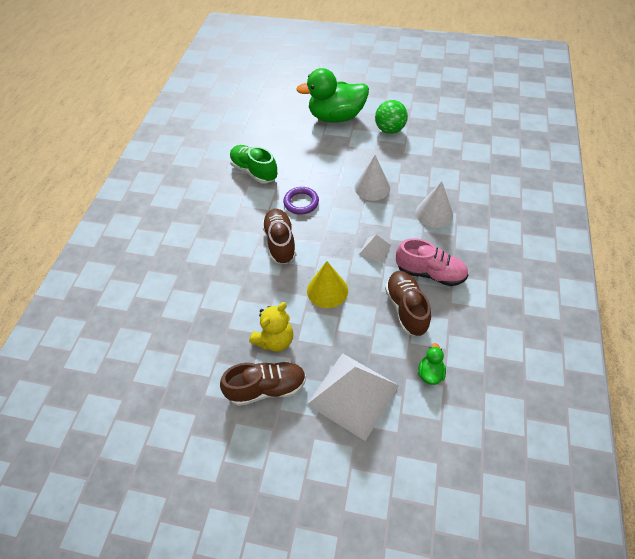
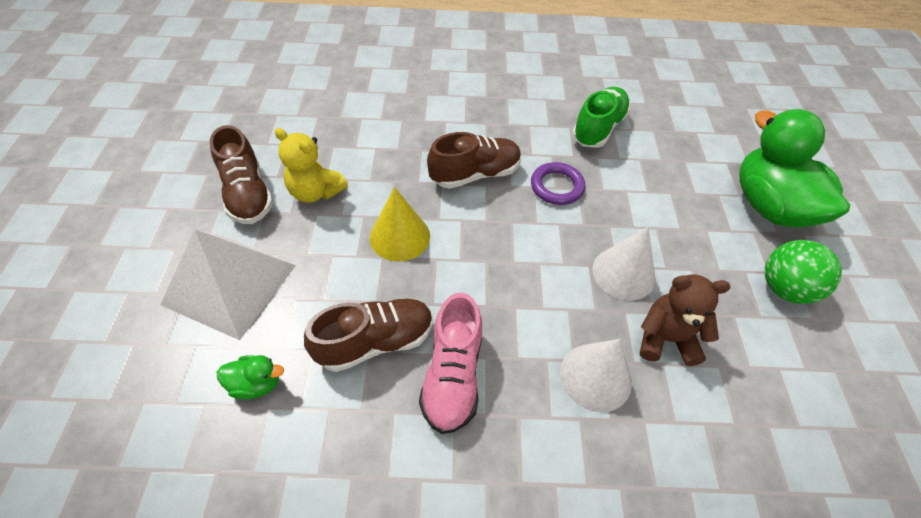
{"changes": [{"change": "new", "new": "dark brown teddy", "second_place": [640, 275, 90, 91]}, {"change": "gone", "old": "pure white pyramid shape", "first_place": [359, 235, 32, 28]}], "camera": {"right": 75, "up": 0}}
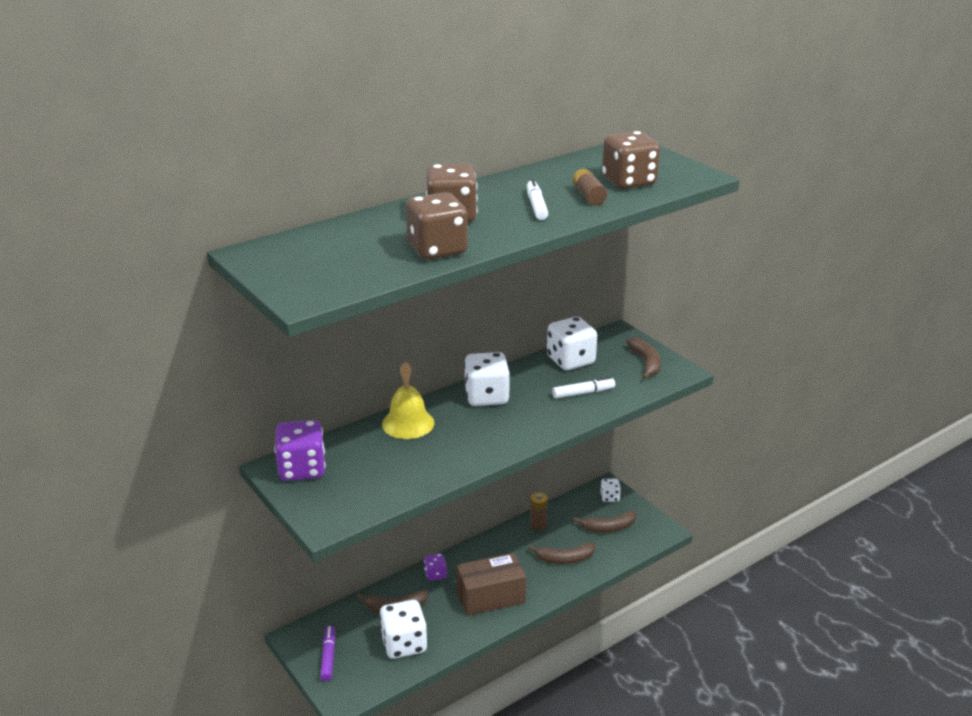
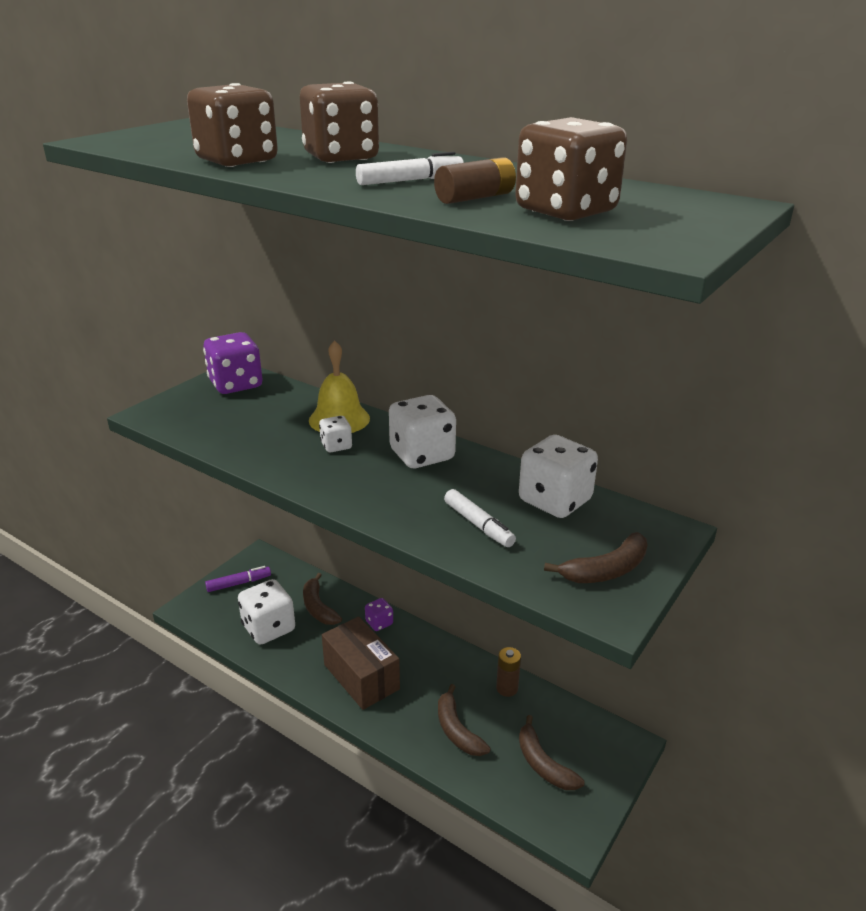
{"changes": [{"change": "shifted", "old": "pure white die", "first_place": [600, 479, 21, 23], "second_place": [319, 416, 33, 36]}], "camera": {"right": 70, "up": 0}}
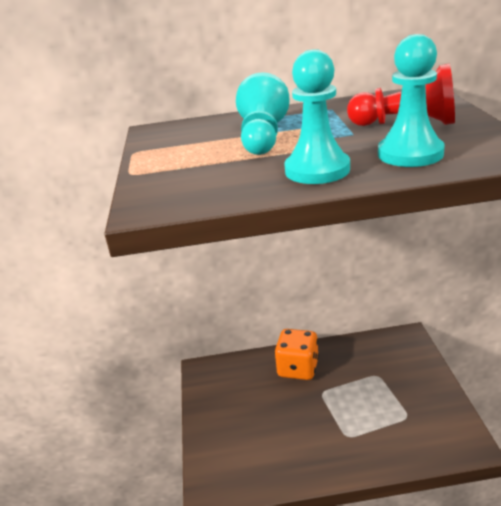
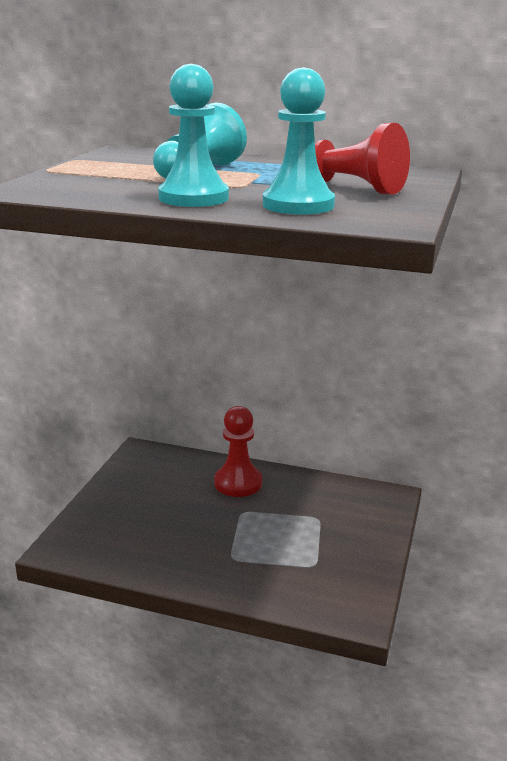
{"changes": [{"change": "swapped", "old": "bright orange die", "new": "red chess pawn", "first_place": [274, 329, 45, 51], "second_place": [214, 406, 48, 91]}], "camera": {"right": 20, "up": -5}}
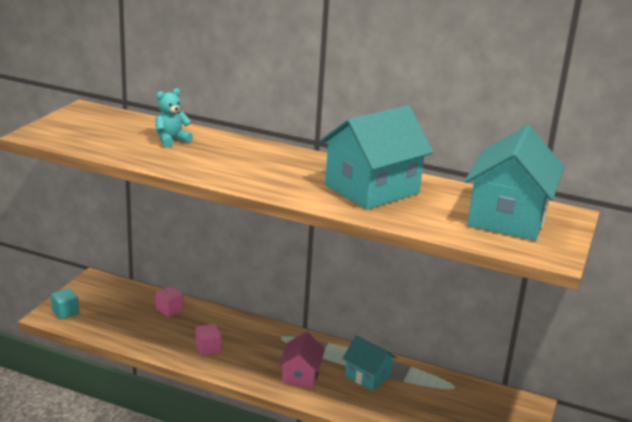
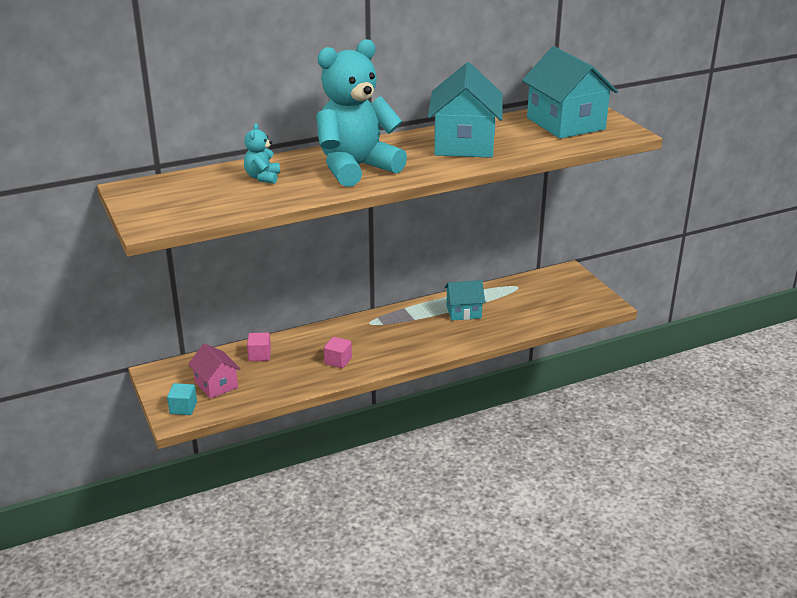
{"changes": [{"change": "shifted", "old": "rose-pink cottage", "first_place": [279, 332, 46, 56], "second_place": [188, 343, 53, 56]}, {"change": "new", "new": "aqua teddy", "second_place": [316, 39, 91, 148]}], "camera": {"right": -45, "up": 5}}
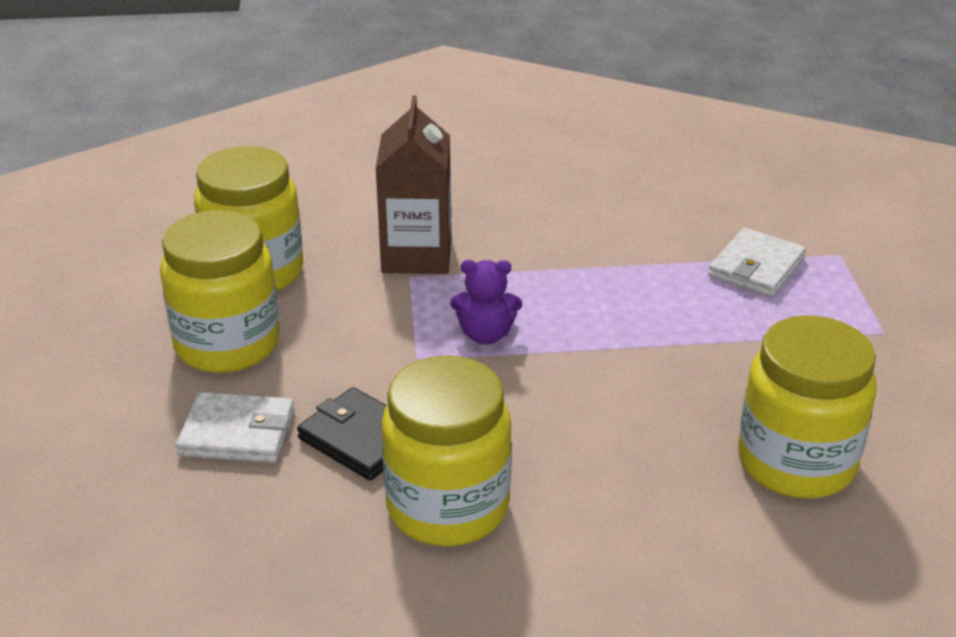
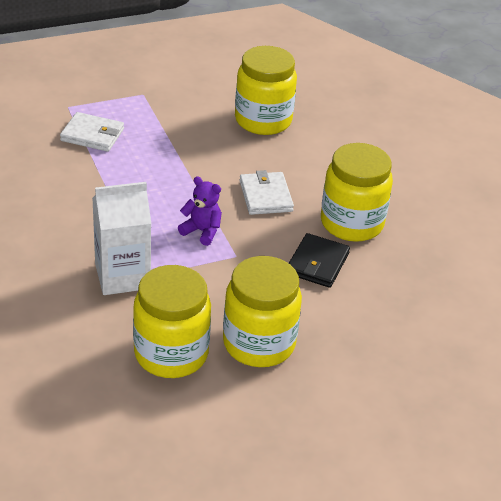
{"changes": [{"change": "repainted", "old": "dark brown milk carton", "new": "pure white milk carton", "first_place": [375, 95, 76, 179], "second_place": [92, 182, 59, 113]}, {"change": "rotated", "old": "violet teddy", "first_place": [450, 260, 72, 85], "second_place": [178, 176, 44, 70], "degrees": -45}, {"change": "shifted", "old": "pure white card wallet", "first_place": [176, 392, 119, 71], "second_place": [240, 170, 54, 45]}], "camera": {"right": -110, "up": 5}}
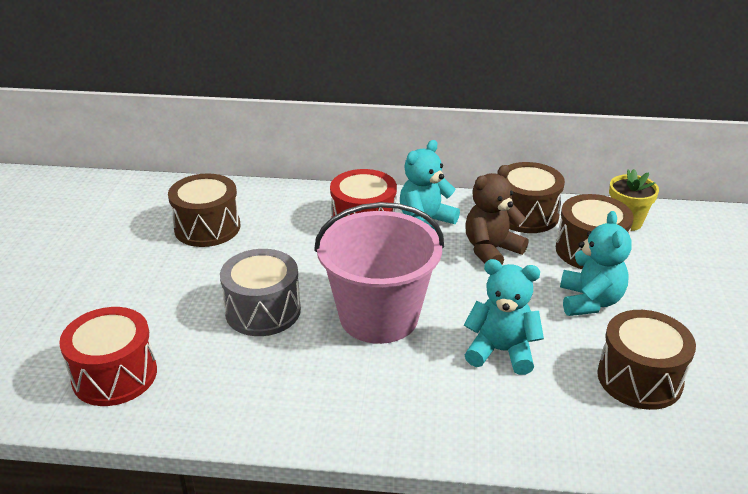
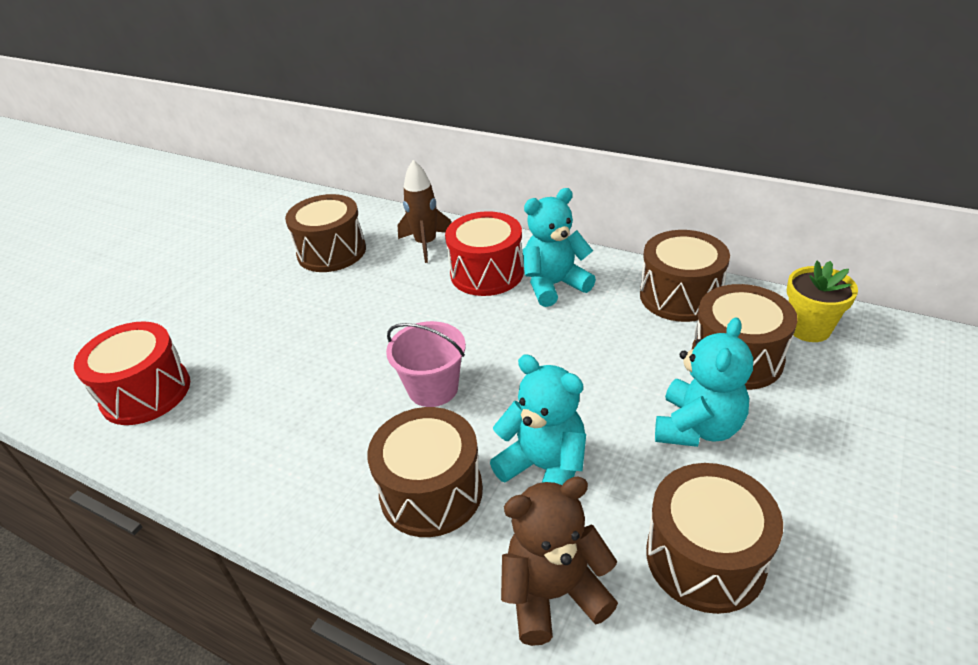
{"changes": [{"change": "new", "new": "dark brown snare drum", "second_place": [367, 407, 116, 130]}, {"change": "scaled", "old": "rose-pink pail", "first_place": [314, 202, 130, 142], "second_place": [386, 321, 80, 86], "factor": 0.54}, {"change": "new", "new": "dark brown toy rocket", "second_place": [398, 160, 53, 103]}, {"change": "shifted", "old": "dark brown teddy", "first_place": [465, 165, 64, 99], "second_place": [501, 476, 117, 170]}, {"change": "gone", "old": "grey snare drum", "first_place": [220, 249, 81, 87]}], "camera": {"right": 25, "up": 5}}
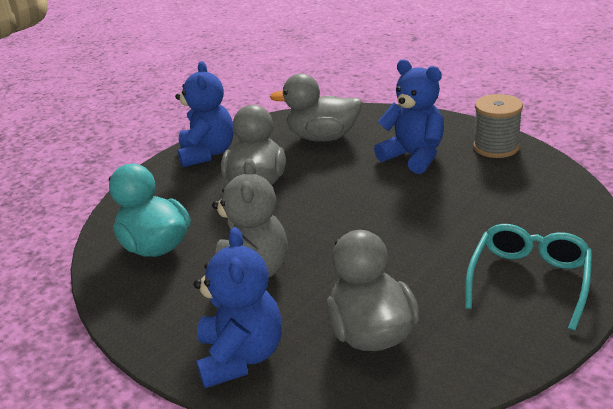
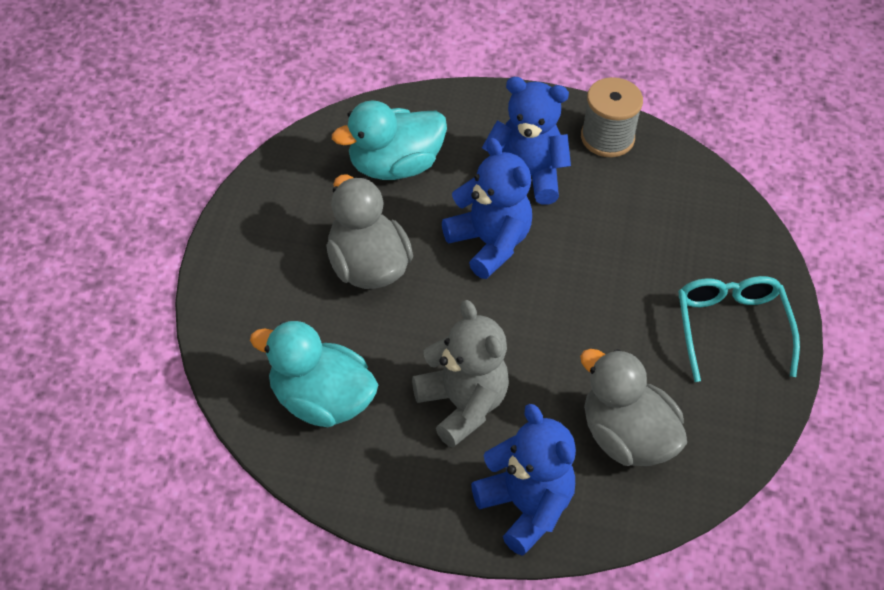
{"changes": [{"change": "repainted", "old": "grey duck", "new": "aqua duck", "first_place": [270, 73, 92, 69], "second_place": [332, 100, 115, 80]}, {"change": "shifted", "old": "blue teddy", "first_place": [175, 61, 59, 106], "second_place": [442, 138, 90, 141]}], "camera": {"right": -35, "up": 20}}
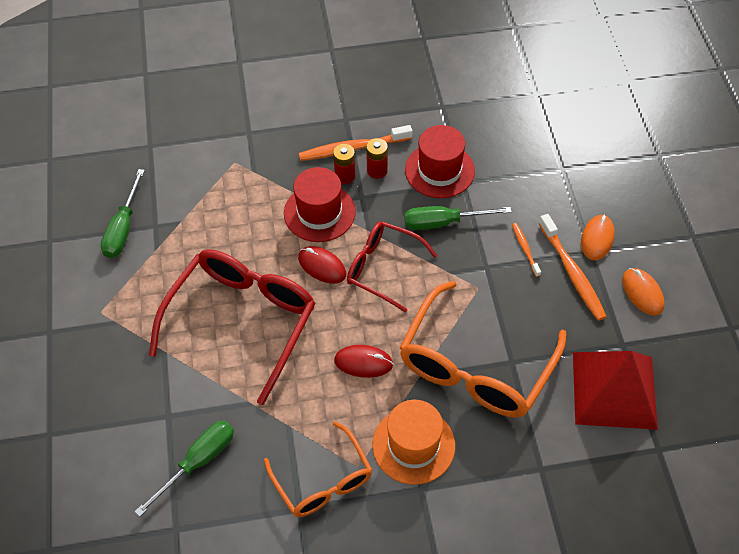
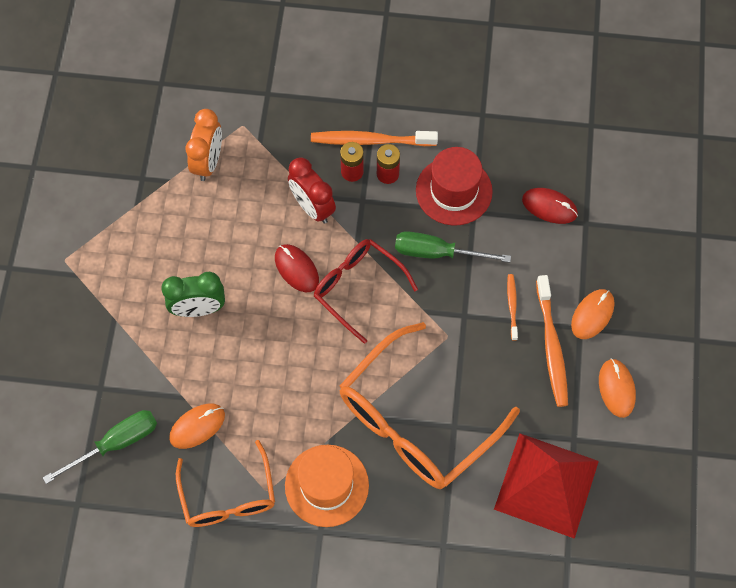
{"changes": [{"change": "swapped", "old": "red glasses", "new": "emerald bedside clock", "first_place": [149, 249, 166, 156], "second_place": [161, 272, 64, 45]}, {"change": "new", "new": "bright orange PC mouse", "second_place": [169, 404, 56, 45]}, {"change": "new", "new": "bright orange bedside clock", "second_place": [186, 109, 36, 72]}, {"change": "swapped", "old": "red top hat", "new": "red bedside clock", "first_place": [284, 167, 72, 75], "second_place": [288, 157, 48, 67]}, {"change": "shifted", "old": "red PC mouse", "first_place": [334, 345, 59, 33], "second_place": [522, 188, 56, 36]}, {"change": "gone", "old": "emerald flat screwdriver", "first_place": [100, 169, 45, 89]}], "camera": {"right": 15, "up": 10}}
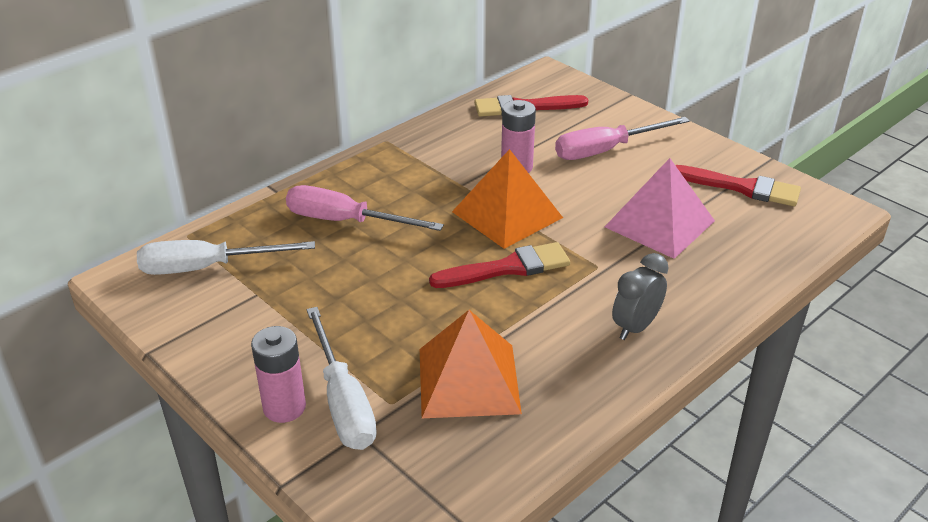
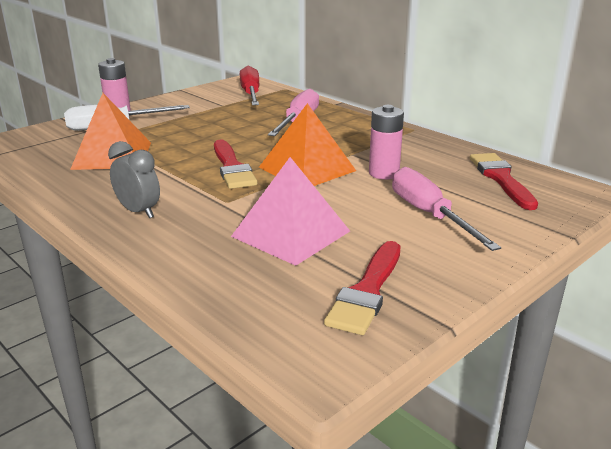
{"changes": [{"change": "repainted", "old": "pure white flat screwdriver", "new": "red flat screwdriver", "first_place": [137, 240, 178, 35], "second_place": [240, 65, 19, 40]}], "camera": {"right": 90, "up": -10}}
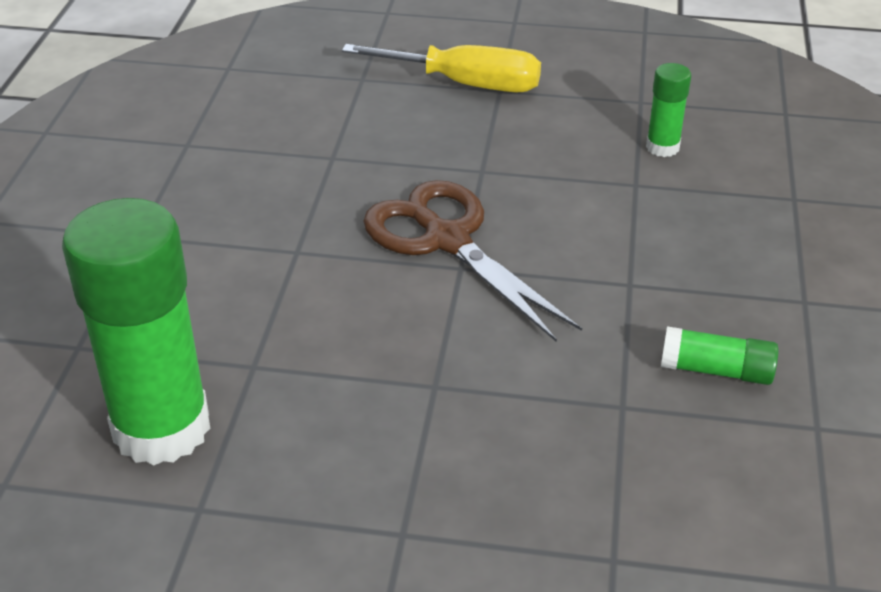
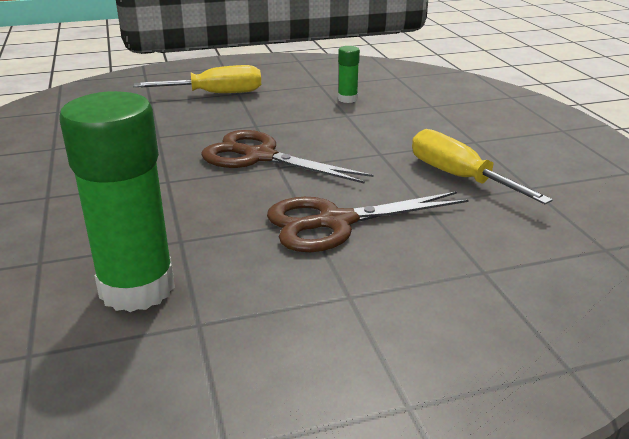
{"changes": [{"change": "new", "new": "dark brown shears", "second_place": [267, 191, 201, 61]}, {"change": "swapped", "old": "emerald glue", "new": "golden flat screwdriver", "first_place": [661, 326, 118, 59], "second_place": [412, 129, 141, 75]}], "camera": {"right": -25, "up": -10}}
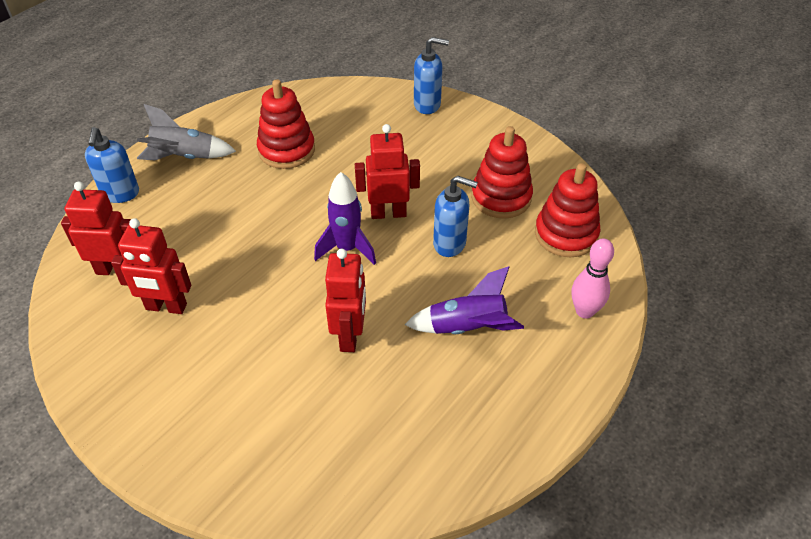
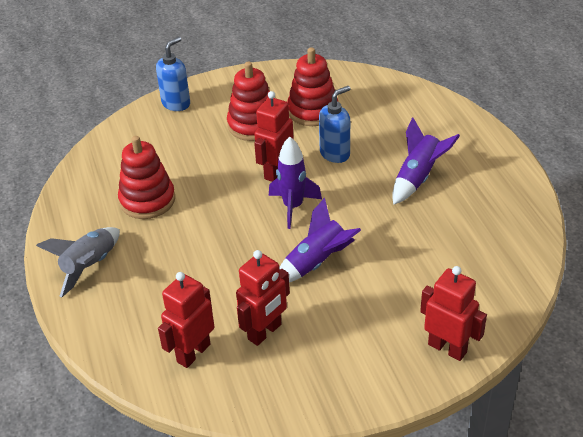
{"changes": [{"change": "shifted", "old": "red stacking toy", "first_place": [535, 163, 65, 94], "second_place": [227, 61, 43, 80]}, {"change": "new", "new": "violet toy rocket", "second_place": [279, 198, 82, 85]}, {"change": "shifted", "old": "red toy robot", "first_place": [325, 249, 41, 103], "second_place": [420, 266, 67, 95]}, {"change": "gone", "old": "blue pump bottle", "first_place": [85, 127, 54, 76]}, {"change": "gone", "old": "rose-pink bowling pin", "first_place": [572, 238, 42, 81]}], "camera": {"right": -55, "up": -5}}
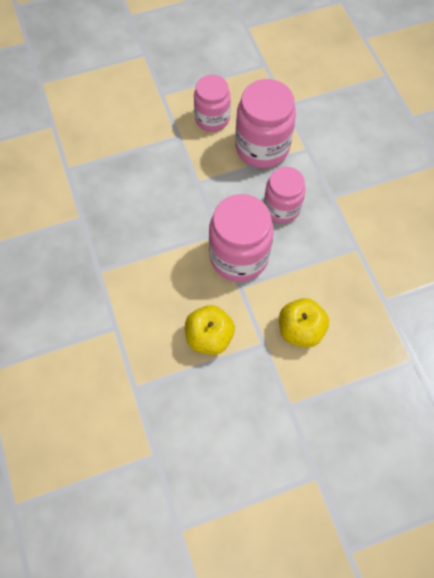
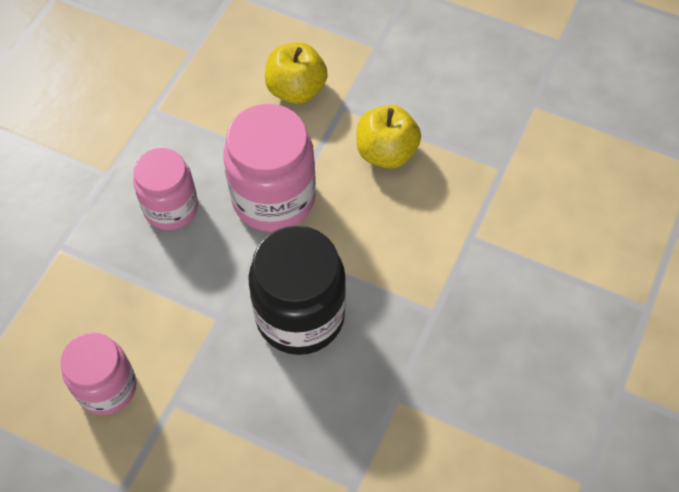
{"changes": [{"change": "new", "new": "ebony preserve jar", "second_place": [248, 226, 98, 129]}, {"change": "gone", "old": "rose-pink preserve jar", "first_place": [235, 79, 61, 89]}], "camera": {"right": -135, "up": -5}}
